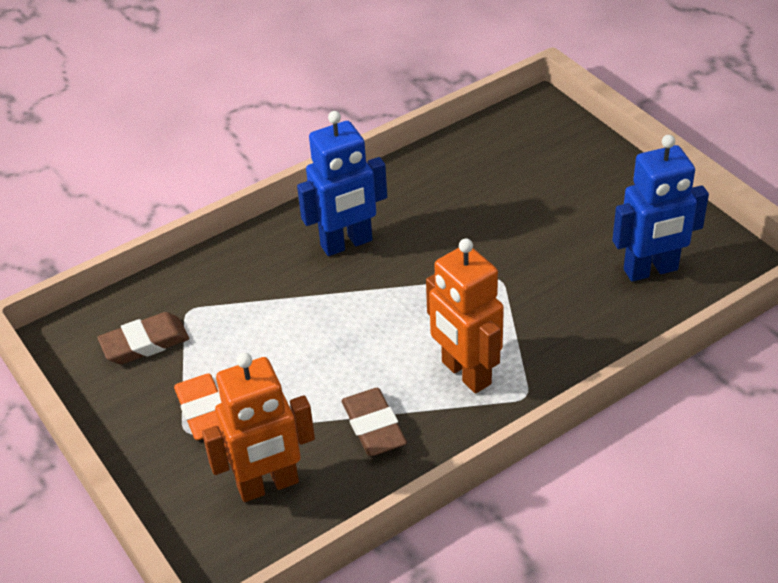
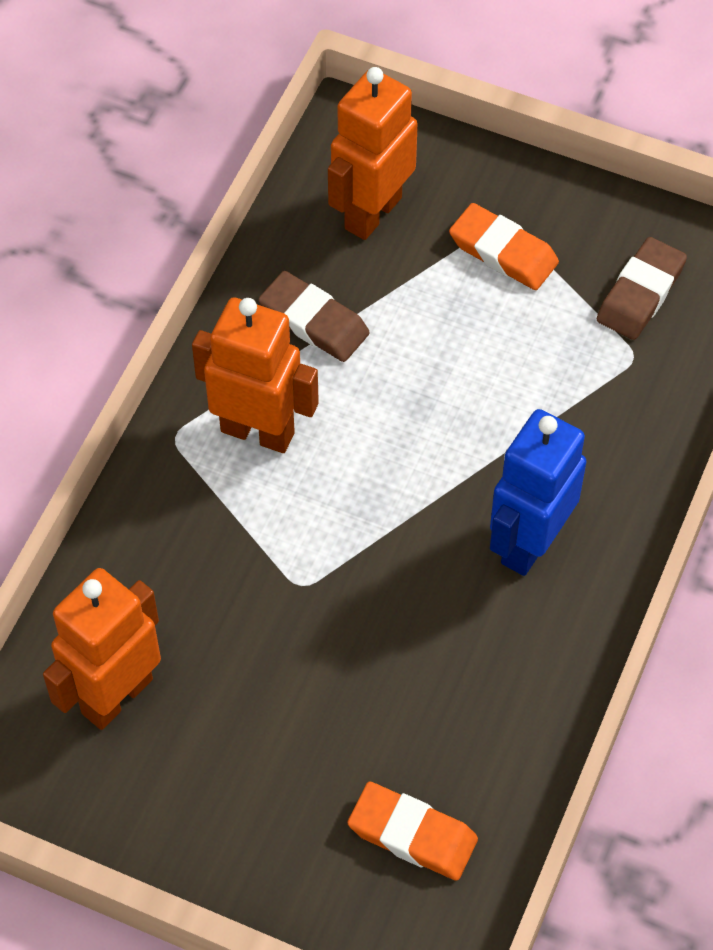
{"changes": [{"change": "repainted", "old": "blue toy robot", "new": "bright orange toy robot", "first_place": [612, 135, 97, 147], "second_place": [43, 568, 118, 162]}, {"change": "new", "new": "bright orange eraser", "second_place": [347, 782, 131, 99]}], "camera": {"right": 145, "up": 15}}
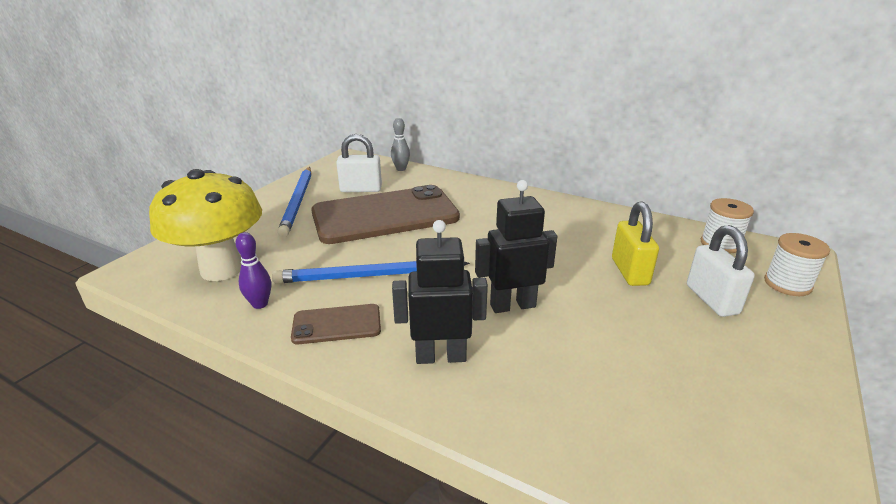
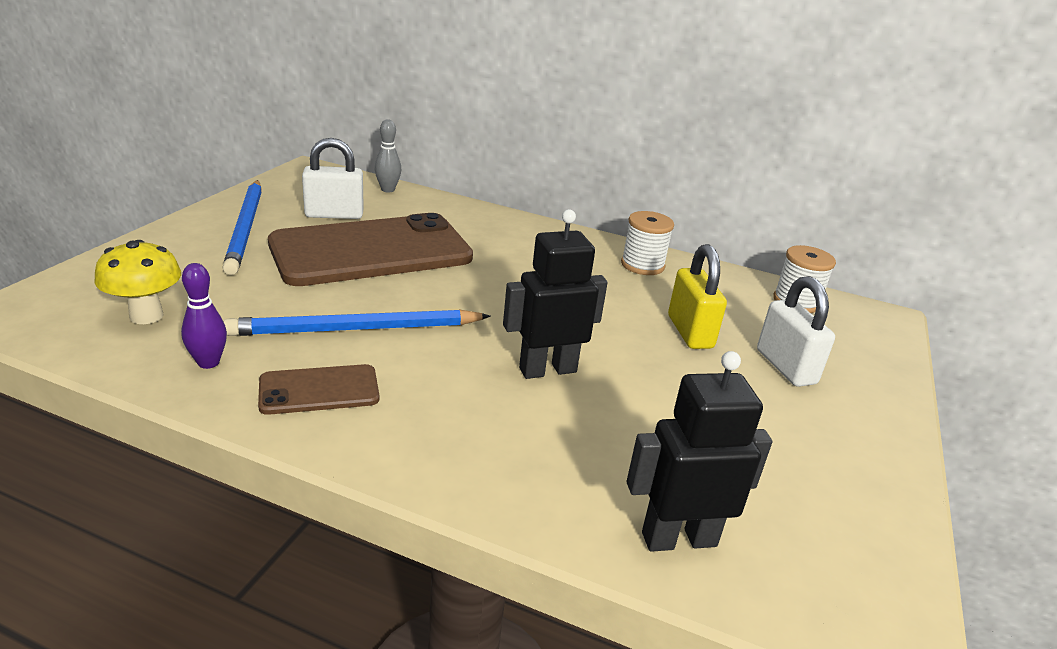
{"changes": [{"change": "scaled", "old": "golden fungus", "first_place": [149, 169, 113, 112], "second_place": [94, 240, 87, 84], "factor": 0.55}, {"change": "shifted", "old": "pure white bobbin", "first_place": [764, 233, 66, 63], "second_place": [621, 211, 53, 64]}, {"change": "shifted", "old": "ebony toy robot", "first_place": [392, 220, 96, 144], "second_place": [627, 351, 145, 201]}], "camera": {"right": -10, "up": 0}}
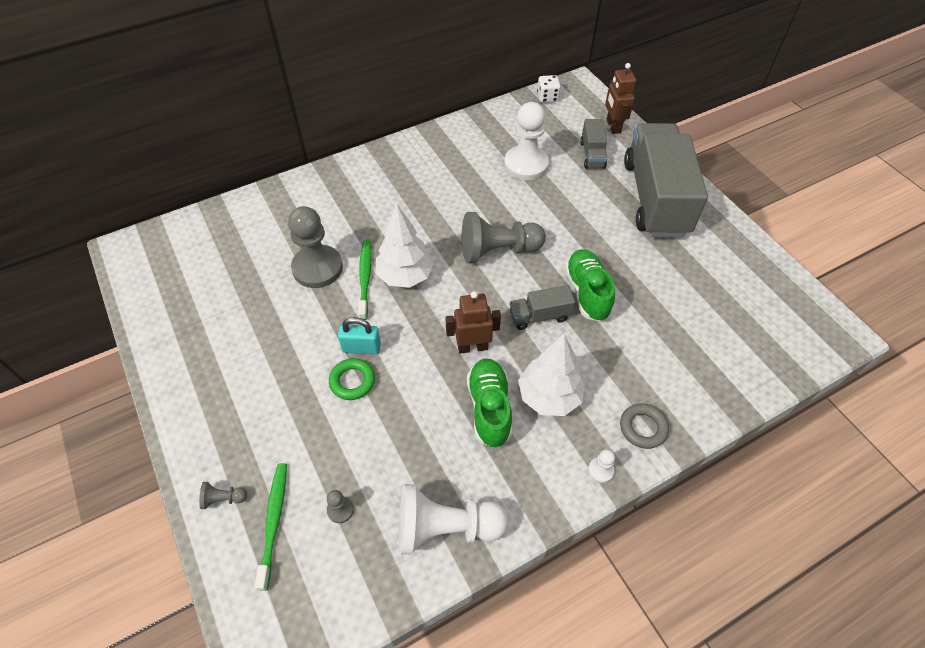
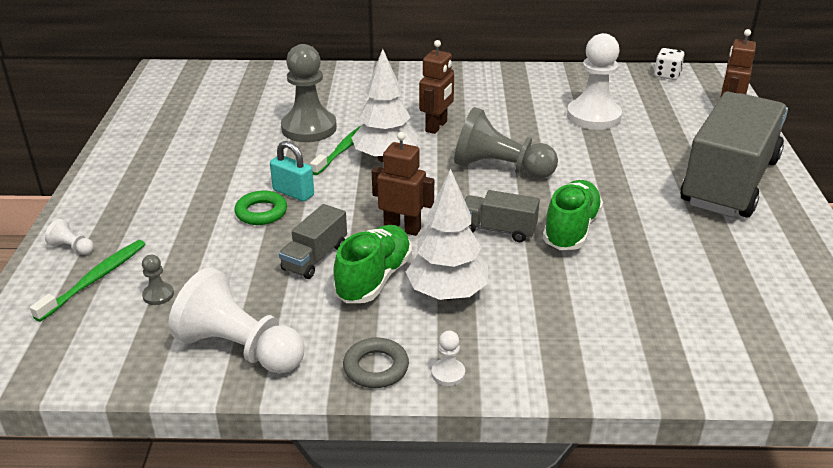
{"changes": [{"change": "repainted", "old": "grey chess pawn", "new": "pure white chess pawn", "first_place": [199, 482, 48, 27], "second_place": [45, 219, 49, 36]}, {"change": "shifted", "old": "grey toy truck", "first_place": [580, 119, 27, 50], "second_place": [279, 204, 68, 75]}, {"change": "shifted", "old": "grey ring", "first_place": [620, 403, 49, 46], "second_place": [343, 337, 66, 51]}, {"change": "new", "new": "dark brown toy robot", "second_place": [419, 40, 35, 94]}], "camera": {"right": 30, "up": -20}}
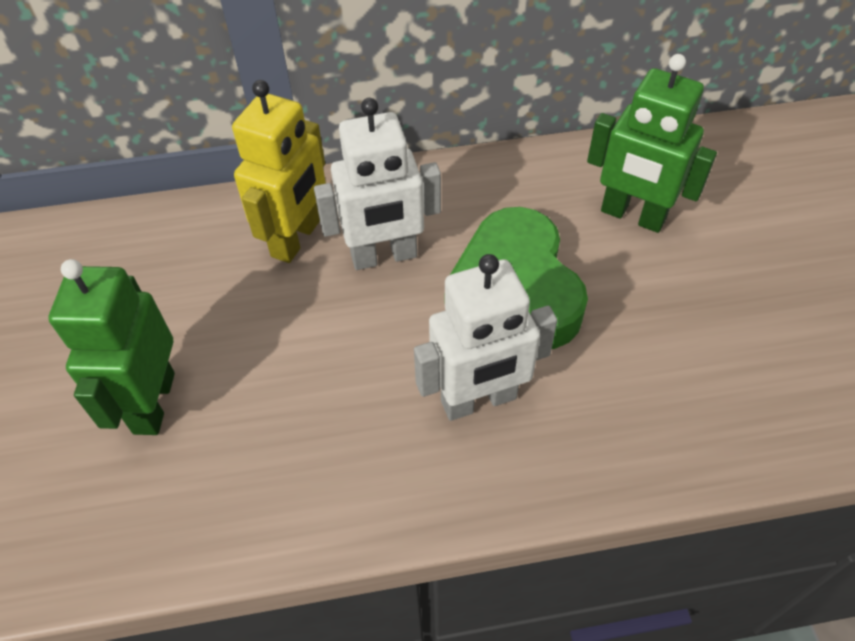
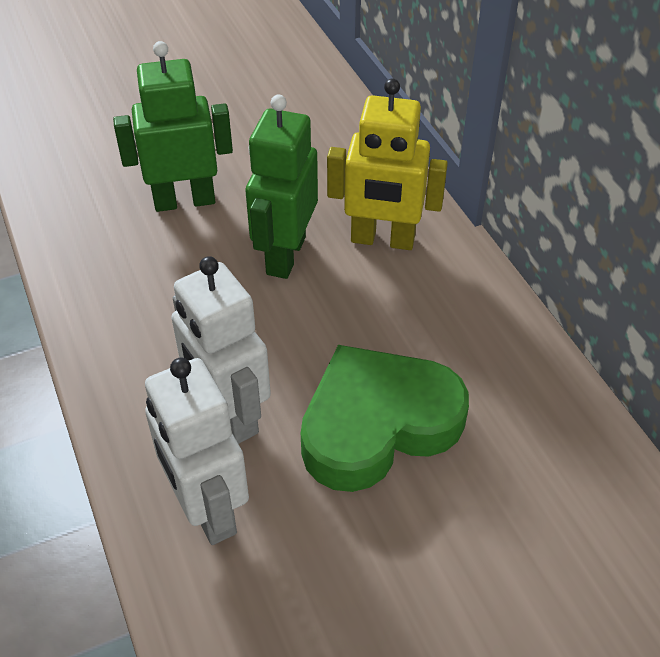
{"changes": [{"change": "shifted", "old": "pure white toy robot", "first_place": [314, 98, 127, 172], "second_place": [145, 358, 104, 187]}, {"change": "shifted", "old": "emerald toy robot", "first_place": [587, 54, 130, 179], "second_place": [245, 94, 73, 185]}], "camera": {"right": 75, "up": -5}}
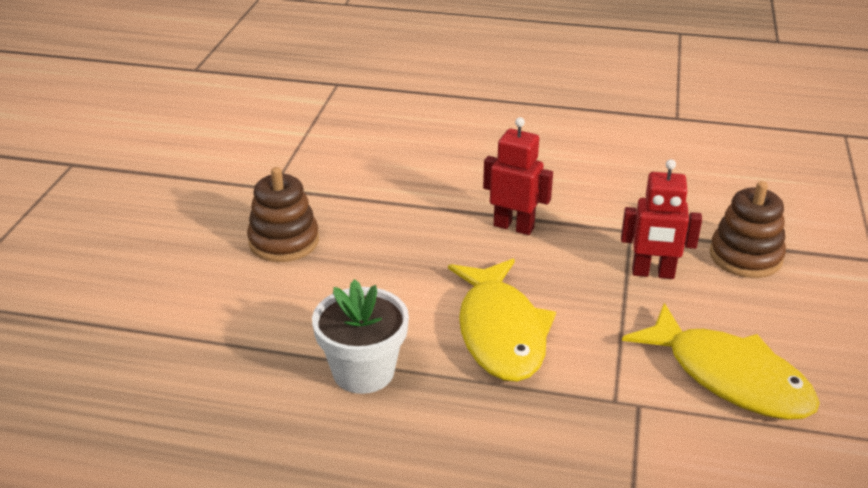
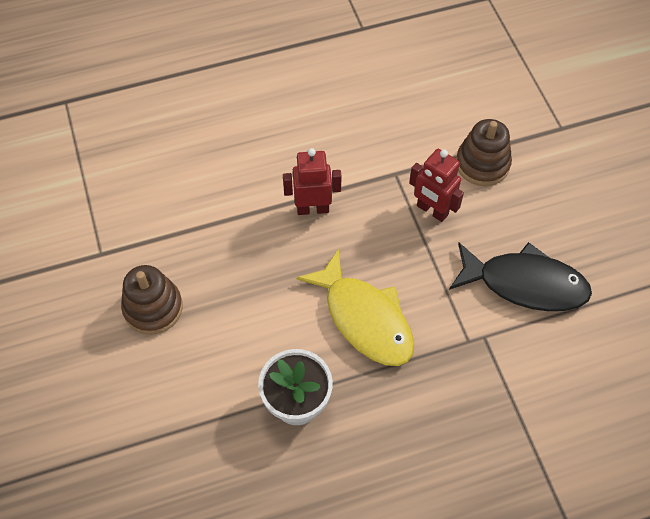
{"changes": [{"change": "rotated", "old": "red toy robot", "first_place": [621, 159, 81, 120], "second_place": [409, 149, 55, 73], "degrees": 60}, {"change": "repainted", "old": "golden fish figure", "new": "ebony fish figure", "first_place": [622, 303, 198, 117], "second_place": [449, 242, 143, 69]}], "camera": {"right": -30, "up": 25}}
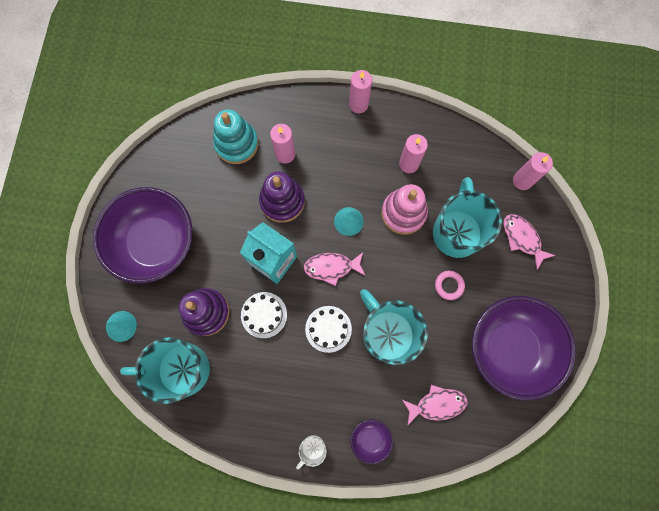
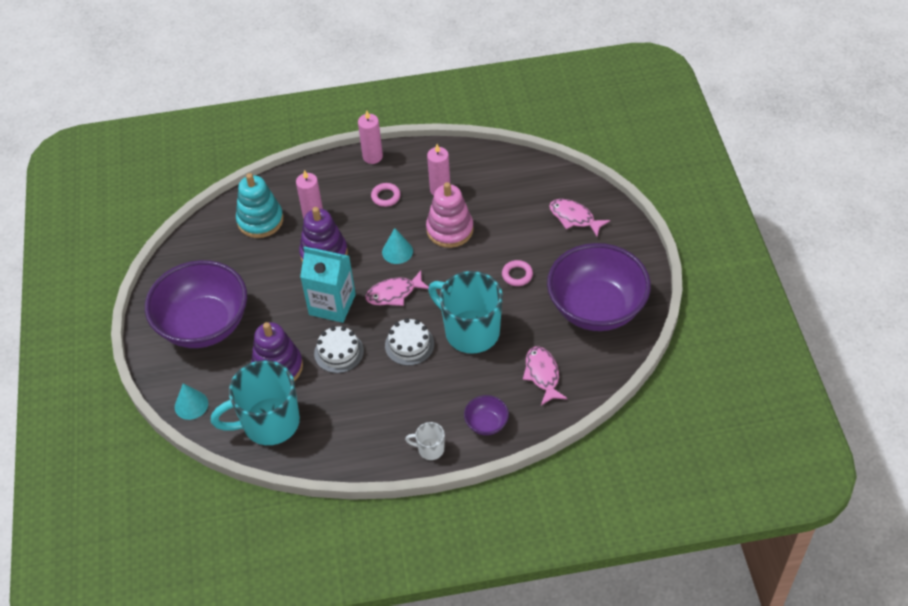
{"changes": [{"change": "new", "new": "rose-pink ring", "second_place": [371, 183, 30, 24]}, {"change": "rotated", "old": "pure white coffee mug", "first_place": [296, 435, 31, 34], "second_place": [405, 422, 40, 38], "degrees": 75}, {"change": "rotated", "old": "rose-pink fish figure", "first_place": [402, 385, 65, 41], "second_place": [523, 347, 45, 58], "degrees": -75}, {"change": "gone", "old": "aqua coffee mug", "first_place": [433, 177, 69, 81]}, {"change": "gone", "old": "rose-pink pillar candle", "first_place": [513, 152, 40, 38]}], "camera": {"right": -15, "up": -25}}
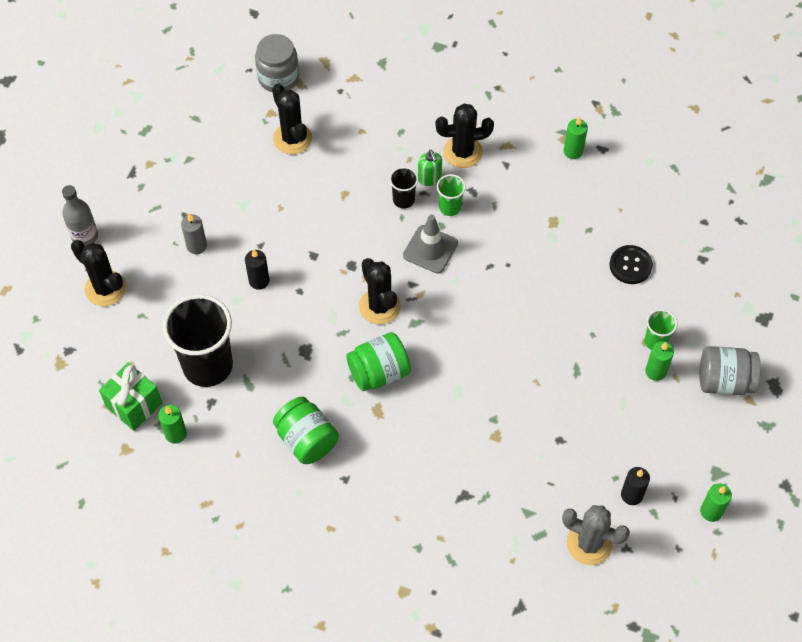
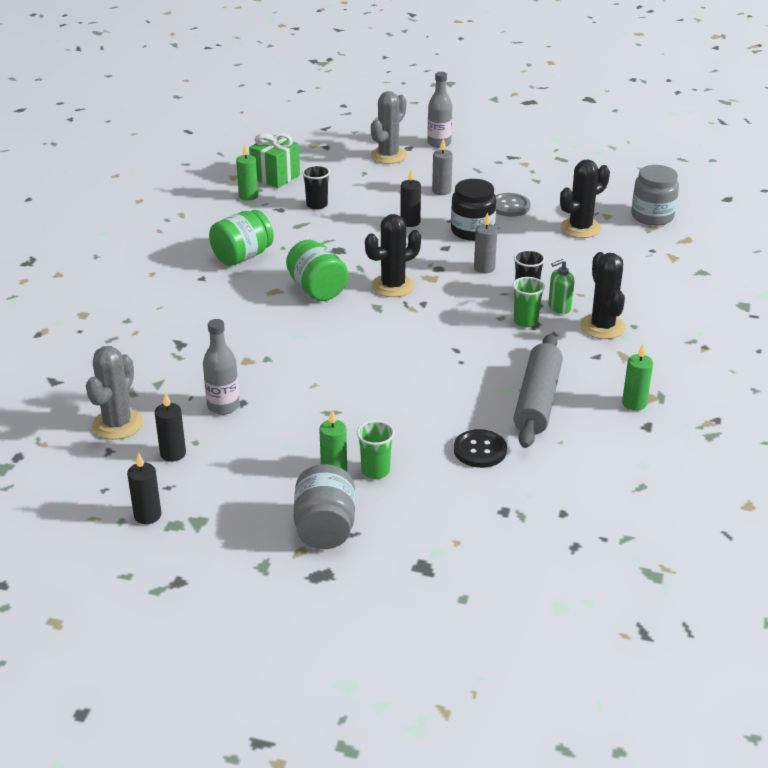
{"changes": [{"change": "repainted", "old": "emerald pillar candle", "new": "ebony pillar candle", "first_place": [700, 483, 32, 39], "second_place": [127, 452, 34, 72]}, {"change": "new", "new": "grey drink bottle", "second_place": [203, 319, 37, 96]}, {"change": "scaled", "old": "ebony cup", "first_place": [163, 294, 70, 93], "second_place": [302, 165, 28, 45], "factor": 0.46}, {"change": "repainted", "old": "ebony saguaro cactus", "new": "grey saguaro cactus", "first_place": [71, 240, 55, 66], "second_place": [370, 91, 37, 73]}, {"change": "new", "new": "ebony preserve jar", "second_place": [451, 179, 45, 62]}, {"change": "new", "new": "grey pillar candle", "second_place": [474, 212, 23, 61]}, {"change": "new", "new": "grey button", "second_place": [495, 193, 36, 24]}, {"change": "new", "new": "grey pastry roller", "second_place": [513, 334, 50, 114]}, {"change": "gone", "old": "grey safety cone", "first_place": [403, 215, 55, 59]}], "camera": {"right": 85, "up": -25}}
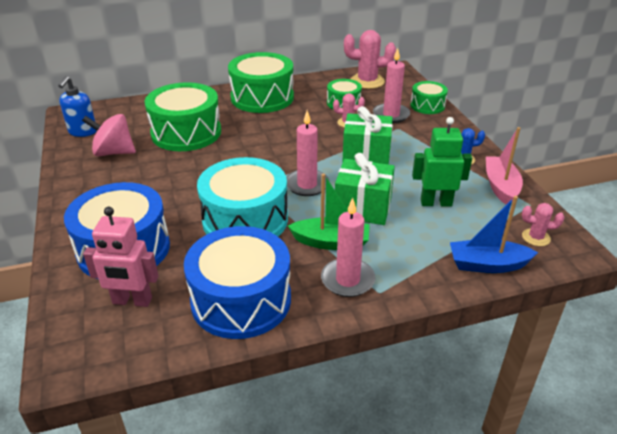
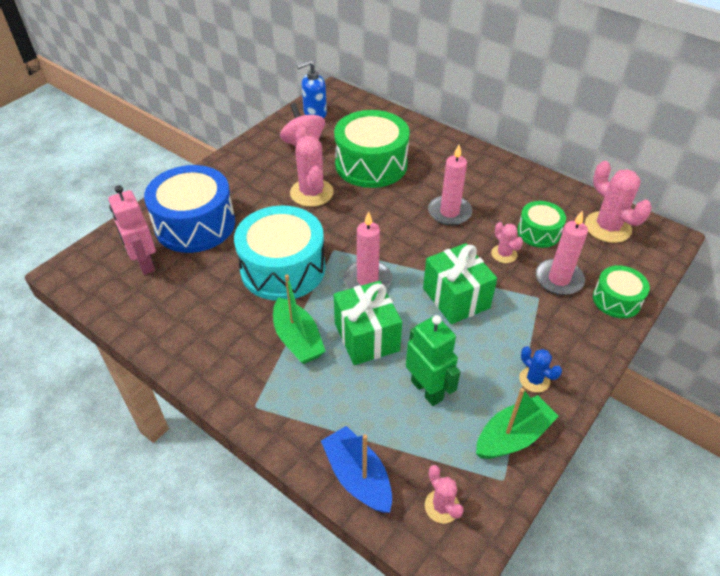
{"changes": [{"change": "new", "new": "rose-pink saguaro cactus", "second_place": [290, 127, 44, 80]}, {"change": "shifted", "old": "rose-pink pillar candle", "first_place": [321, 198, 55, 99], "second_place": [428, 145, 44, 81]}, {"change": "repainted", "old": "rose-pink boat", "new": "emerald boat", "first_place": [486, 127, 37, 77], "second_place": [476, 388, 83, 71]}, {"change": "gone", "old": "blue snare drum", "first_place": [184, 226, 107, 113]}, {"change": "gone", "old": "emerald snare drum", "first_place": [228, 52, 66, 61]}], "camera": {"right": 55, "up": 10}}
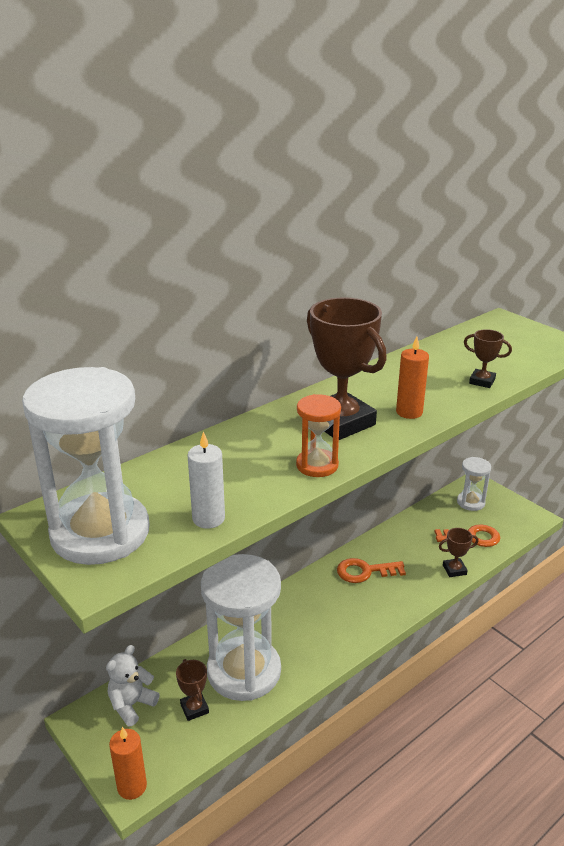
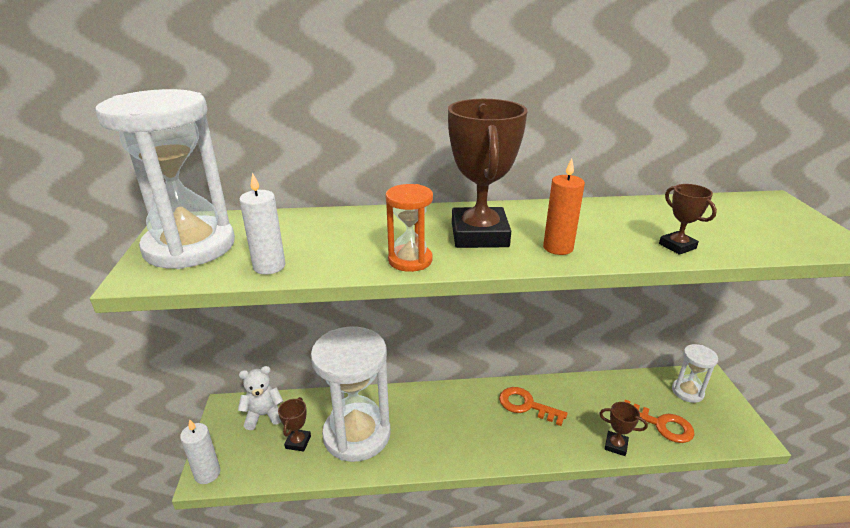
{"changes": [{"change": "repainted", "old": "bright orange pillar candle", "new": "pure white pillar candle", "first_place": [109, 727, 38, 73], "second_place": [180, 419, 40, 65]}], "camera": {"right": 35, "up": 0}}
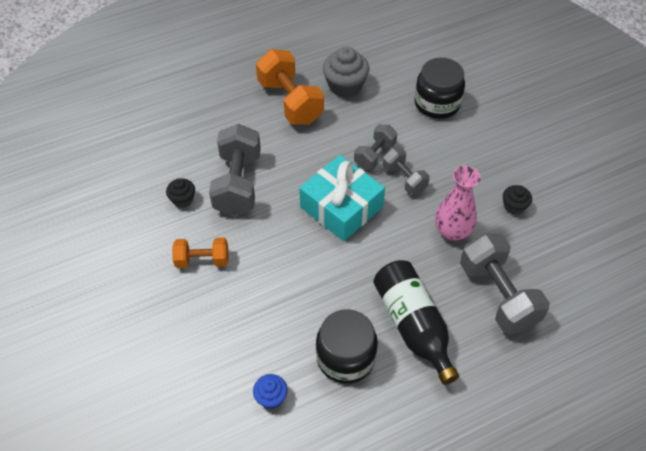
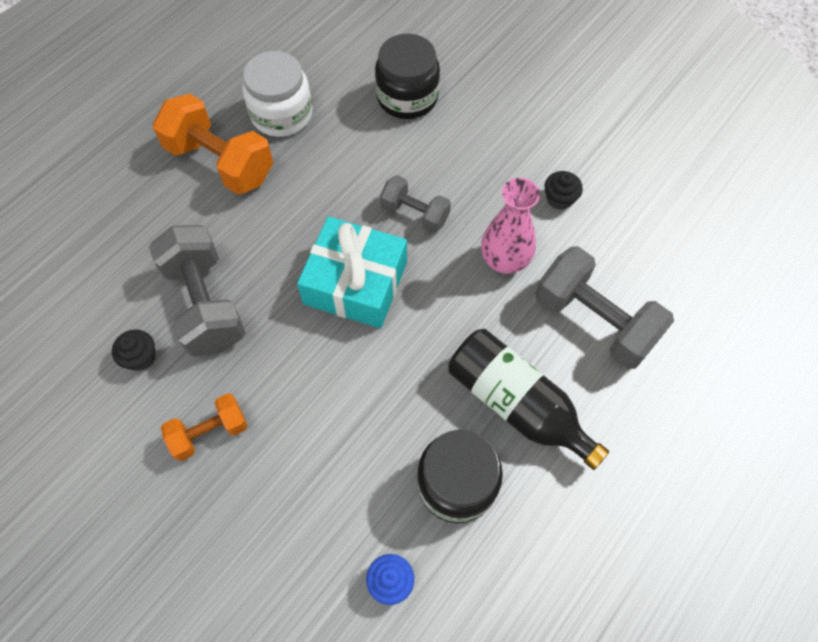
{"changes": [{"change": "swapped", "old": "grey muffin", "new": "pure white preserve jar", "first_place": [323, 46, 46, 52], "second_place": [242, 51, 70, 86]}, {"change": "gone", "old": "grey dumbbell", "first_place": [354, 124, 43, 46]}], "camera": {"right": -25, "up": 10}}
